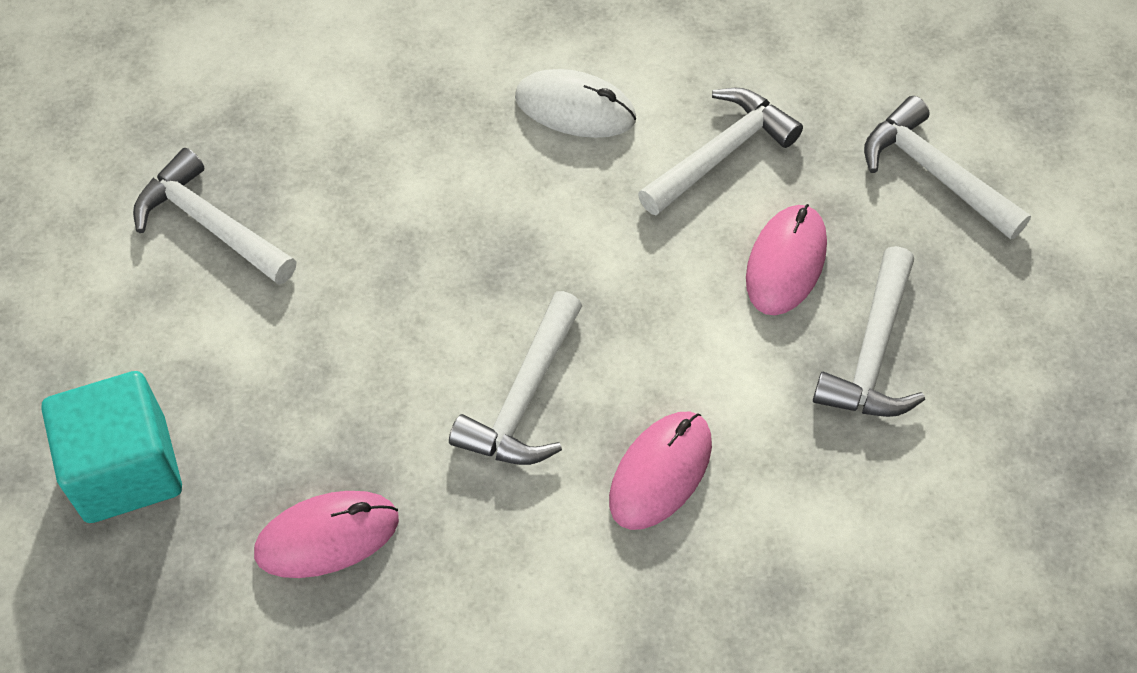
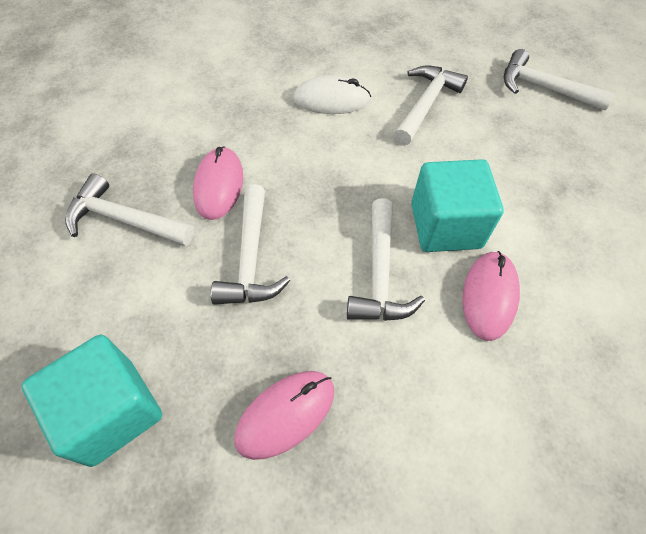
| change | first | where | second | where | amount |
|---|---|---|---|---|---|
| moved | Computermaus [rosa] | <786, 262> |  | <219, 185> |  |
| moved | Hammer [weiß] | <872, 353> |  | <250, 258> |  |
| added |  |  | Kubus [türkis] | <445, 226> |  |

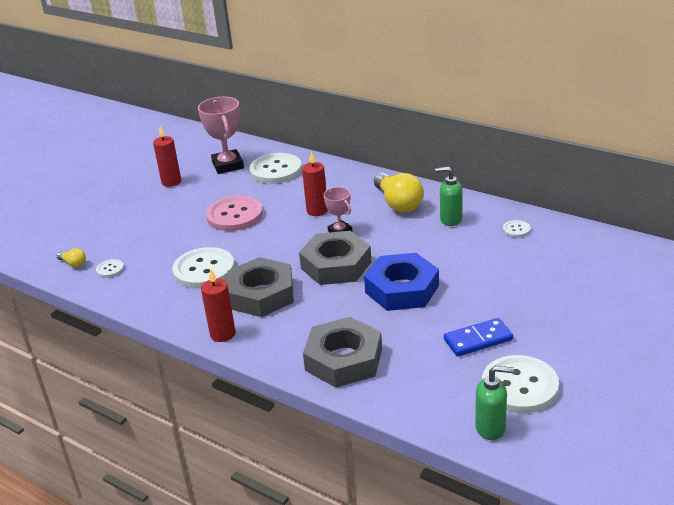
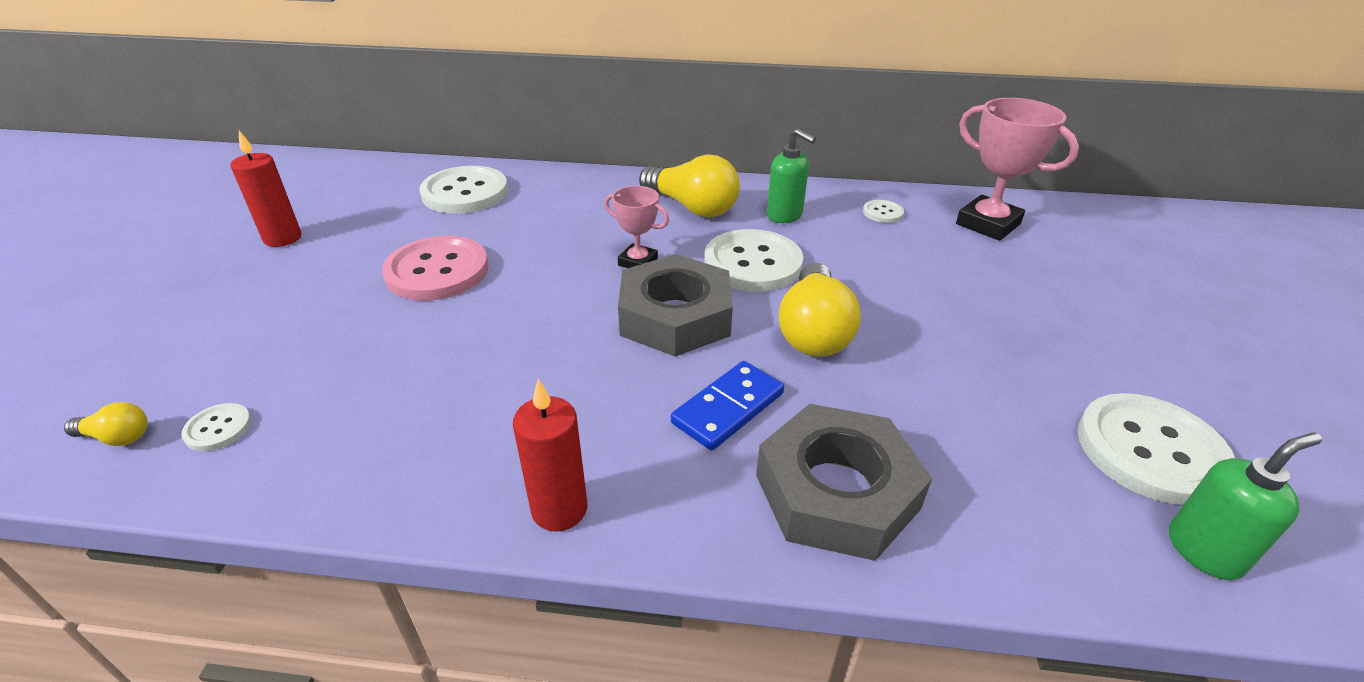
| change | first | where | second | where | amount |
|---|---|---|---|---|---|
| moved | Pokal [rosa] | <228, 165> |  | <988, 224> |  |
| removed | Kerze [rot] | <317, 211> |  |  |  |
| turned | Seifenspender [grün] | <450, 219> |  | <785, 215> | 120 degrees counterclockwise |
| moved | Knopf [weiß] | <204, 270> |  | <752, 263> |  |
| replaced | Sechskantmutter [blau] | <402, 289> | Glühbirne [gelb] | <813, 331> |  |
| removed | Sechskantmutter [grau] | <261, 294> |  |  |  |
| moved | Dominostein [blau] | <478, 340> |  | <728, 408> |  |

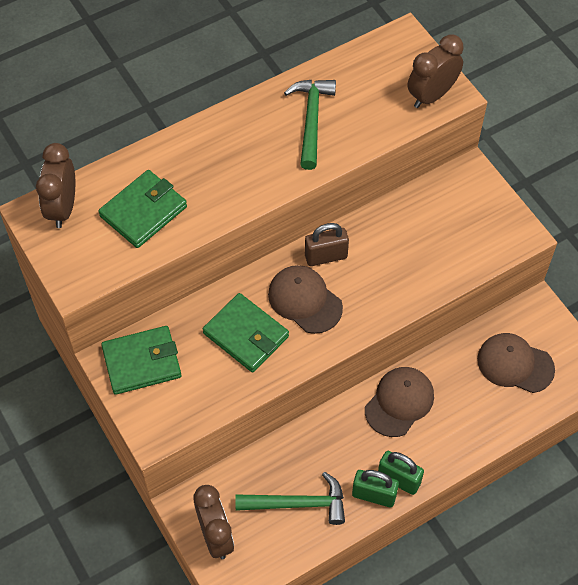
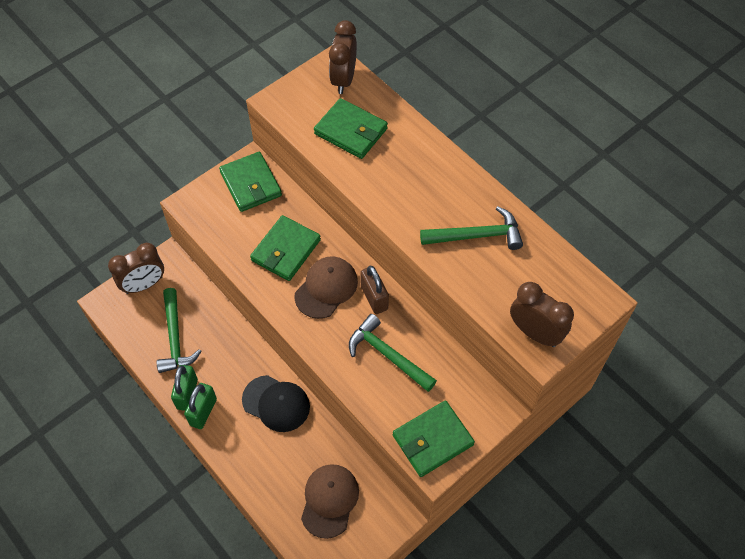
| change | first | where | second | where | amount |
|---|---|---|---|---|---|
| turned | Wecker [braun] | <62, 208> |  | <343, 79> | 75 degrees counterclockwise |
| recoloured | Kappe [braun] | <399, 402> | Kappe [schwarz] | <276, 403> |  |
| added |  |  | Hammer [grün] | <388, 355> |  |
| added |  |  | Geldbörse [grün] | <432, 440> |  |

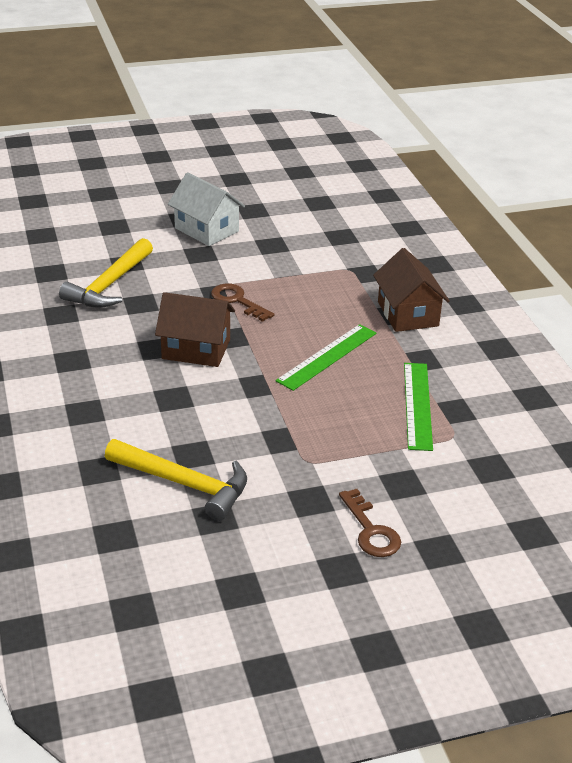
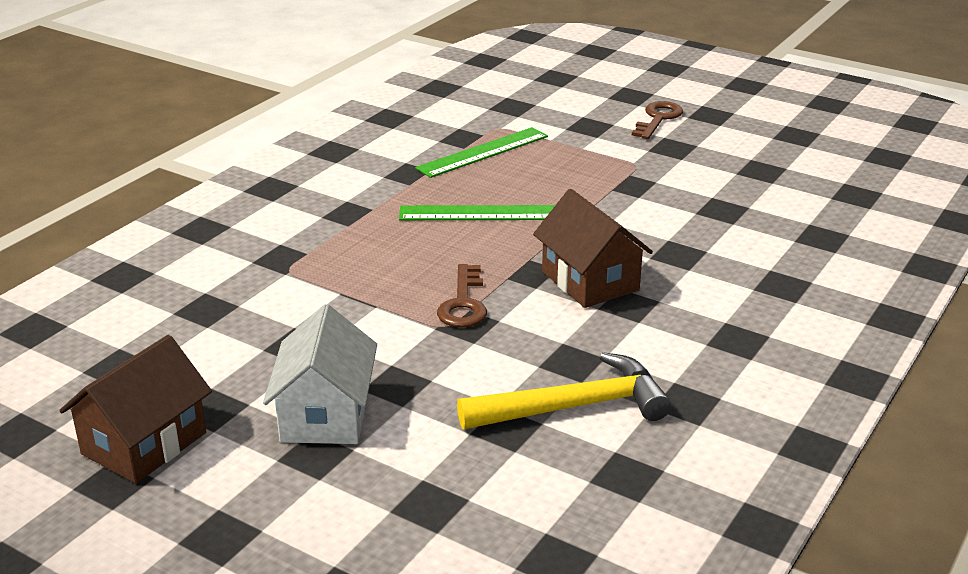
| change | first | where | second | where | amount |
|---|---|---|---|---|---|
| moved | Haus [braun] | <408, 314> |  | <144, 443> |  |
| removed | Hammer [gelb] | <185, 484> |  |  |  |

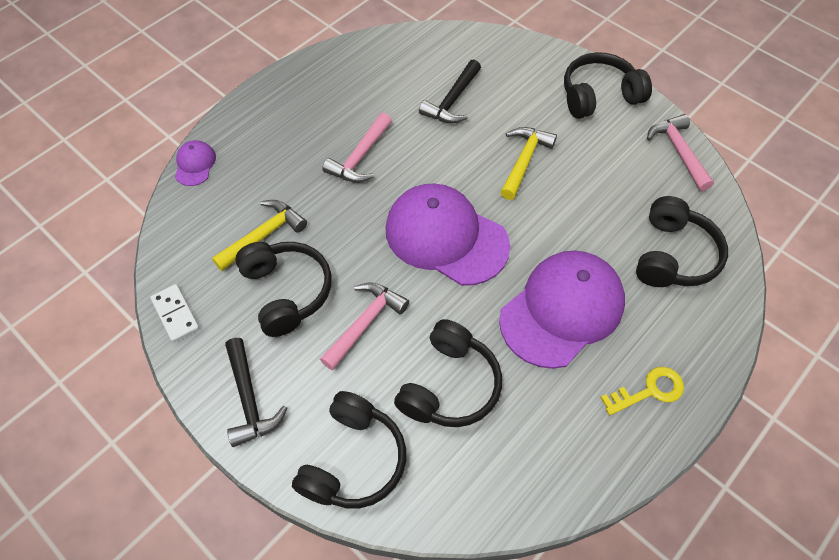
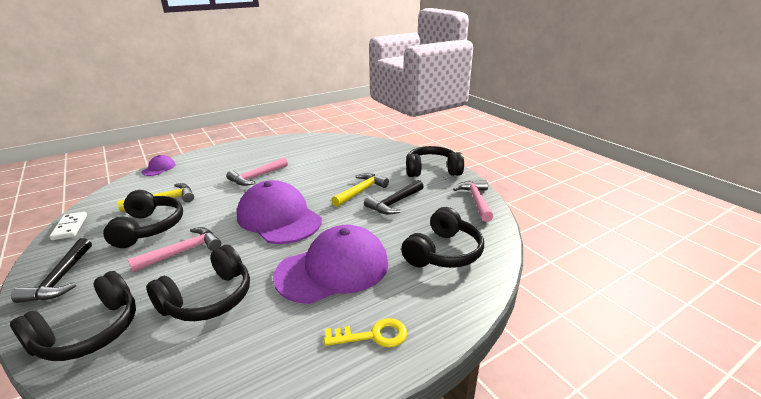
| change | first | where | second | where | amount |
|---|---|---|---|---|---|
| moved | Hammer [schwarz] | <452, 101> |  | <394, 203> |  |

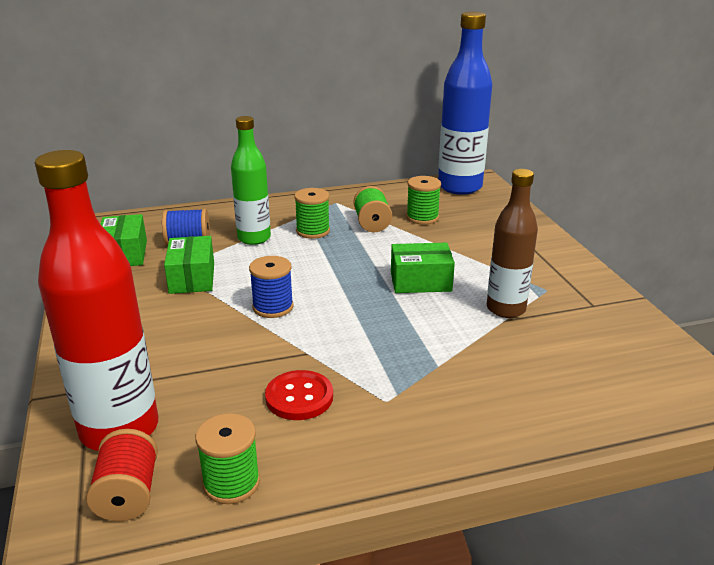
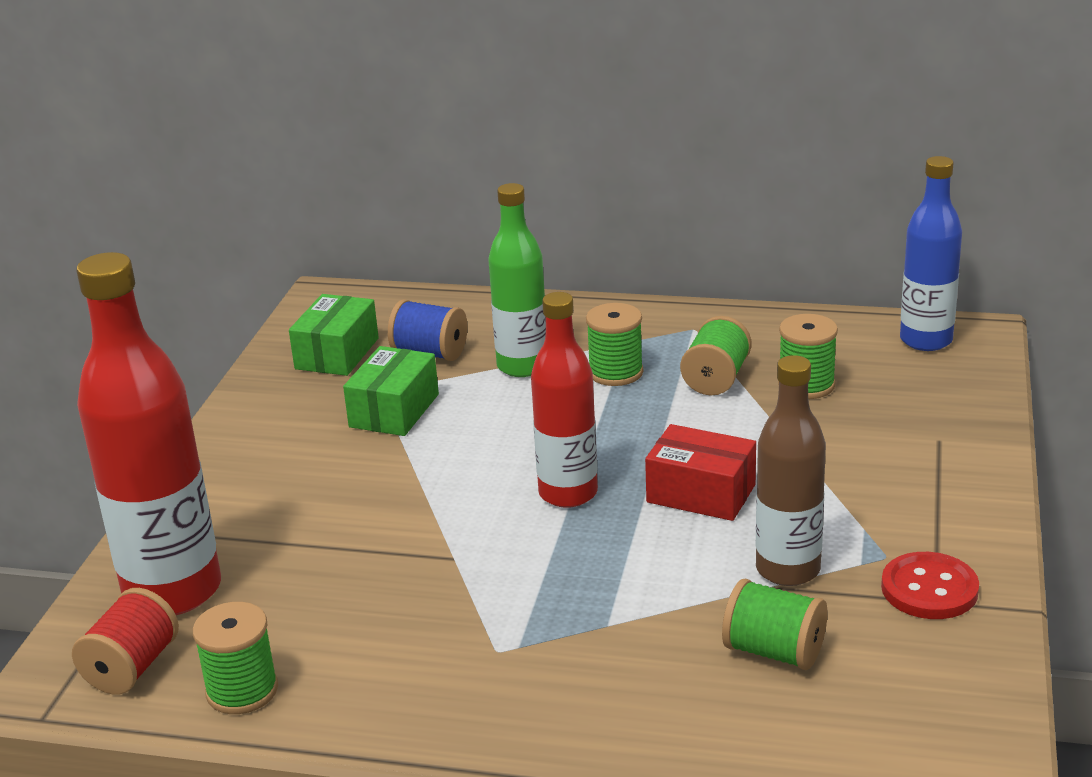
| change | first | where | second | where | amount |
|---|---|---|---|---|---|
| resized | Flasche [blau] | <460, 187> |  | <926, 340> | x0.64 |
| recoloured | Schachtel [grün] | <420, 281> | Schachtel [rot] | <701, 493> |  |
| removed | Garnrolle [blau] | <273, 307> |  |  |  |
| moved | Knopf [rot] | <299, 397> |  | <929, 589> |  |
| added |  |  | Flasche [rot] | <568, 493> |  |
| added |  |  | Garnrolle [grün] | <774, 651> |  |

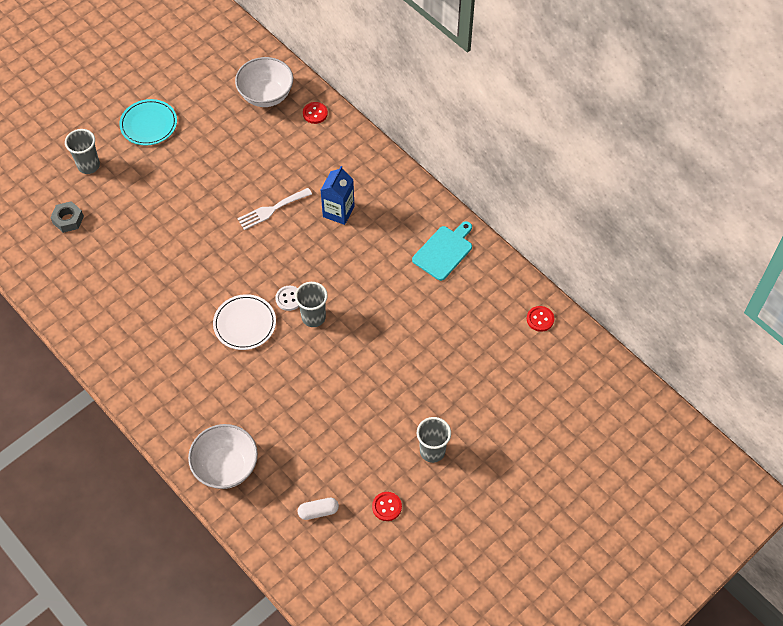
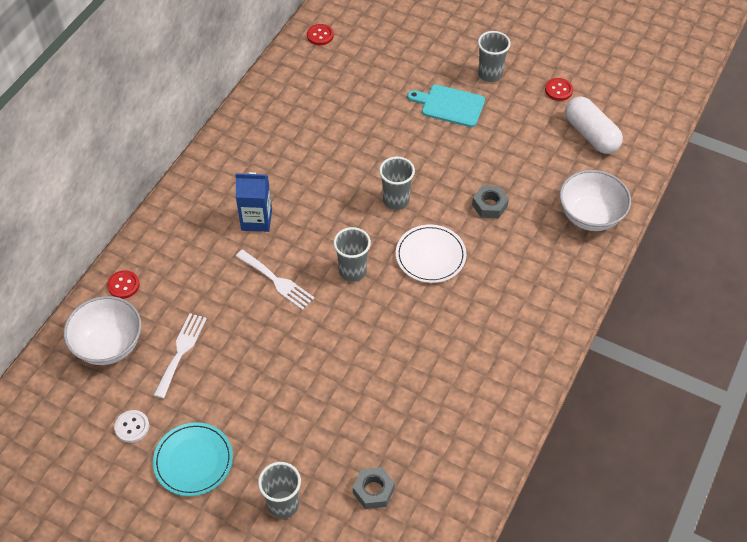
| change | first | where | second | where | amount |
|---|---|---|---|---|---|
| moved | Schneidebrett [türkis] | <444, 251> |  | <450, 105> |  |
| moved | Knopf [weiß] | <289, 298> |  | <132, 427> |  |
| resized | Kapsel [weiß] | <318, 511> |  | <591, 134> | x1.82 |
| added |  |  | Sechskantmutter [grau] | <489, 205> |  |
| added |  |  | Becher [grau] | <352, 271> |  |
| added |  |  | Gabel [weiß] | <181, 351> |  |

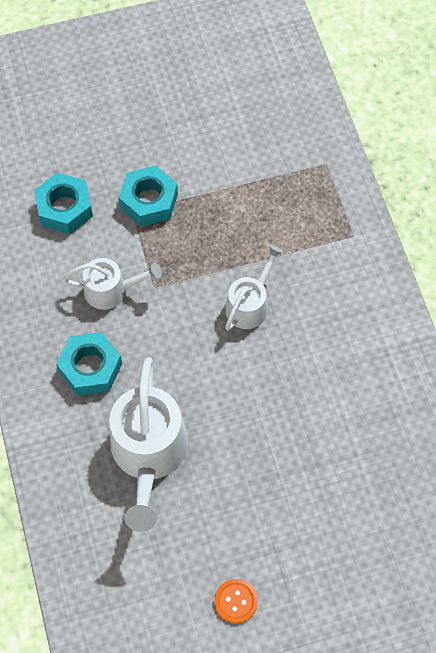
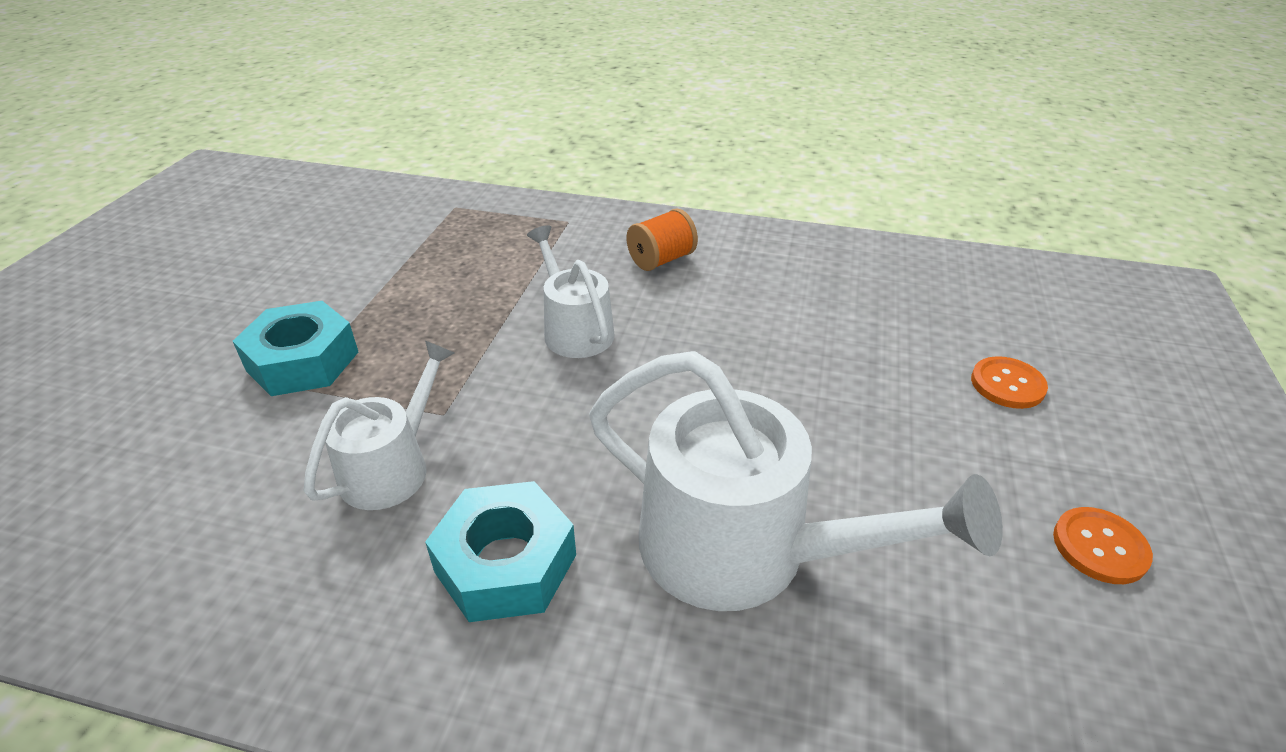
| change | first | where | second | where | amount |
|---|---|---|---|---|---|
| removed | Sechskantmutter [türkis] | <64, 208> |  |  |  |
| added |  |  | Garnrolle [orange] | <661, 260> |  |
| added |  |  | Knopf [orange] | <1007, 384> |  |

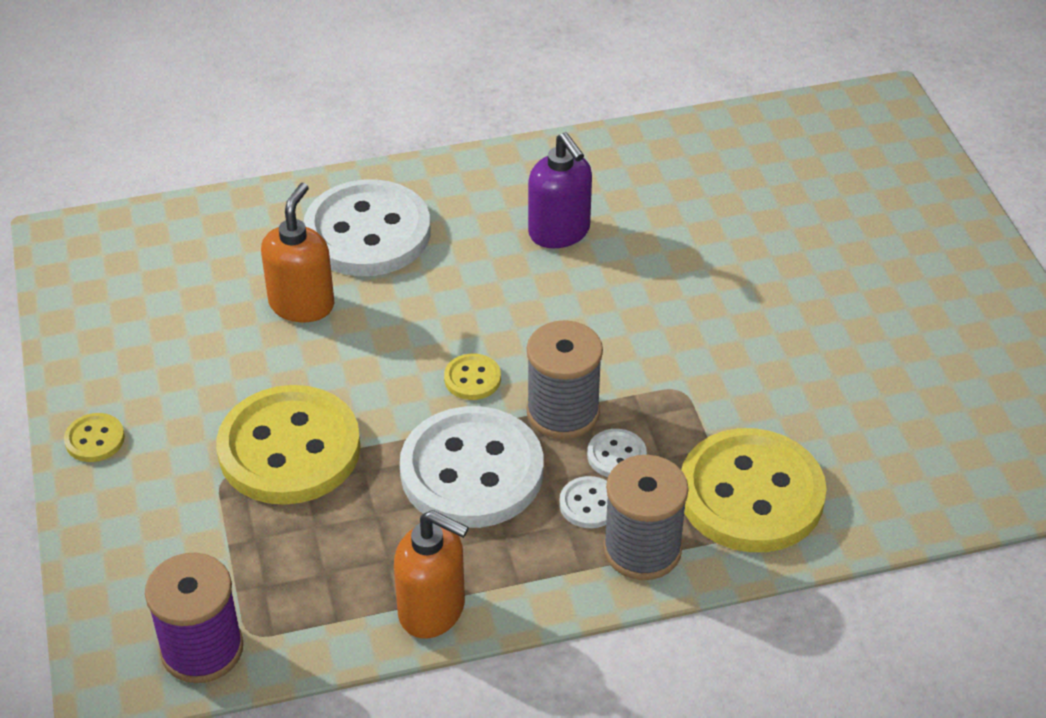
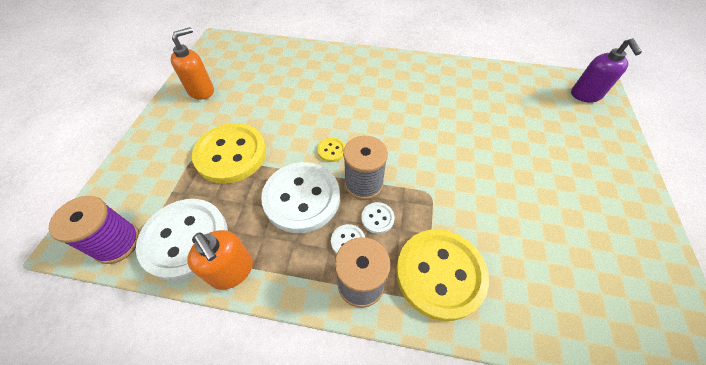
| change | first | where | second | where | amount |
|---|---|---|---|---|---|
| moved | Seifenspender [lila] | <559, 232> |  | <585, 95> |  |
| moved | Knopf [weiß] | <367, 232> |  | <185, 239> |  |
| moved | Seifenspender [orange] | <302, 304> |  | <201, 91> |  |
| removed | Knopf [gelb] | <95, 439> |  |  |  |

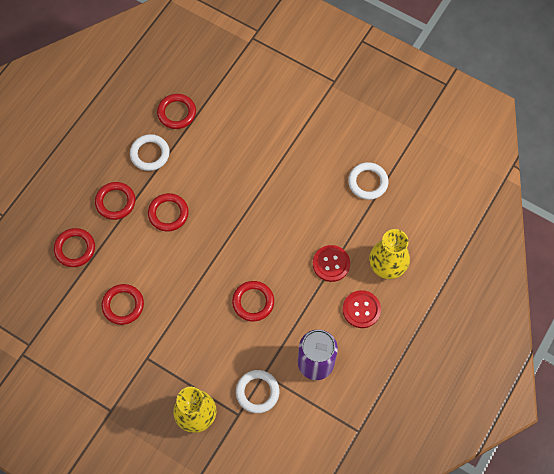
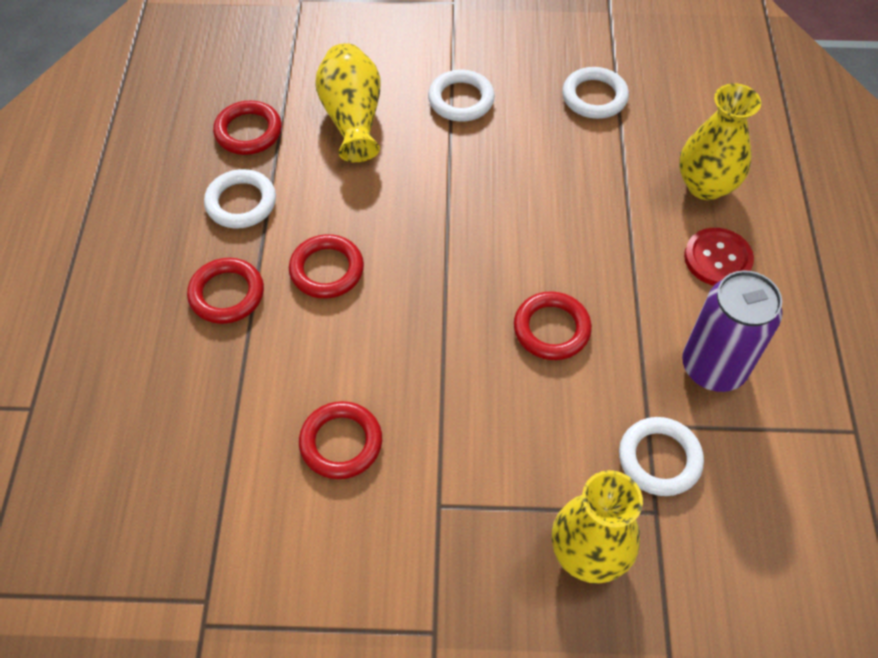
| change | first | where | second | where | amount |
|---|---|---|---|---|---|
| removed | Ring [rot] | <75, 249> |  |  |  |
| removed | Knopf [rot] | <331, 264> |  |  |  |
| added |  |  | Vase [gelb] | <352, 118> |  |
| added |  |  | Ring [weiß] | <461, 100> |  |

